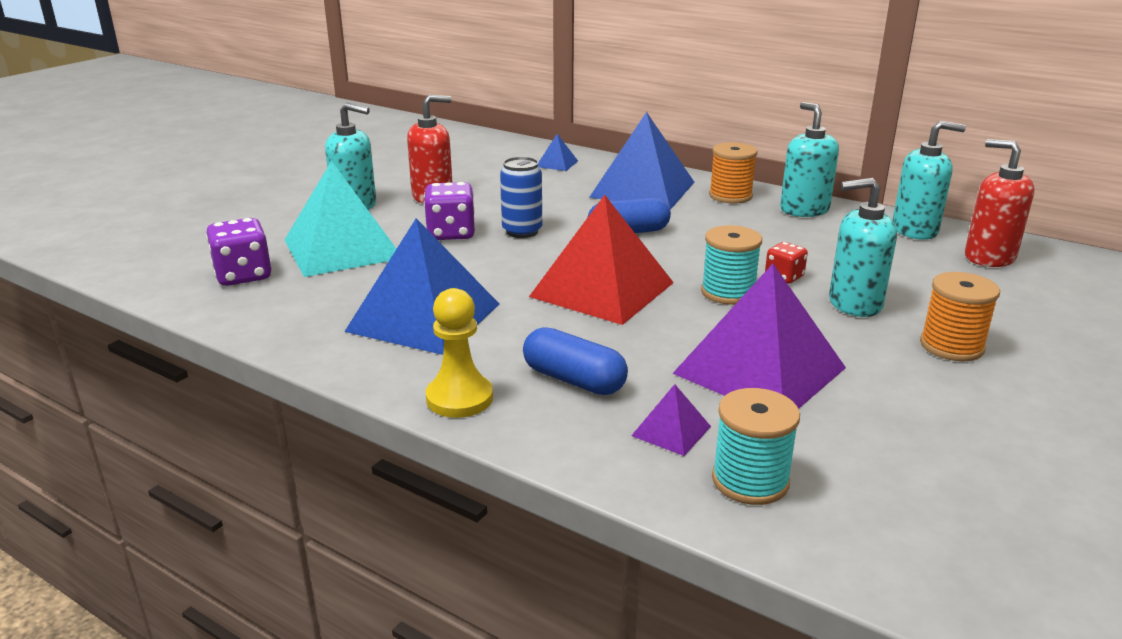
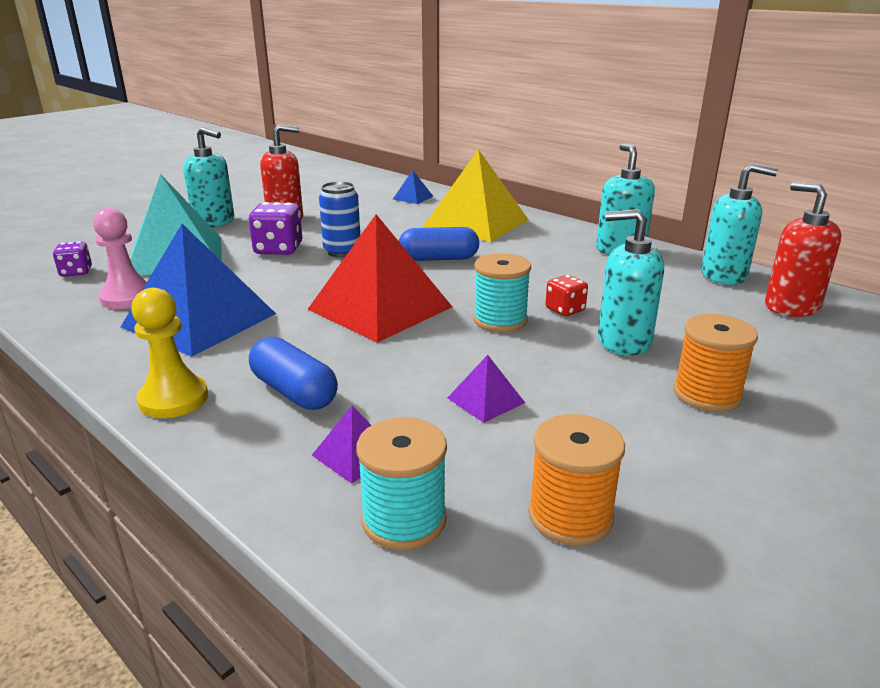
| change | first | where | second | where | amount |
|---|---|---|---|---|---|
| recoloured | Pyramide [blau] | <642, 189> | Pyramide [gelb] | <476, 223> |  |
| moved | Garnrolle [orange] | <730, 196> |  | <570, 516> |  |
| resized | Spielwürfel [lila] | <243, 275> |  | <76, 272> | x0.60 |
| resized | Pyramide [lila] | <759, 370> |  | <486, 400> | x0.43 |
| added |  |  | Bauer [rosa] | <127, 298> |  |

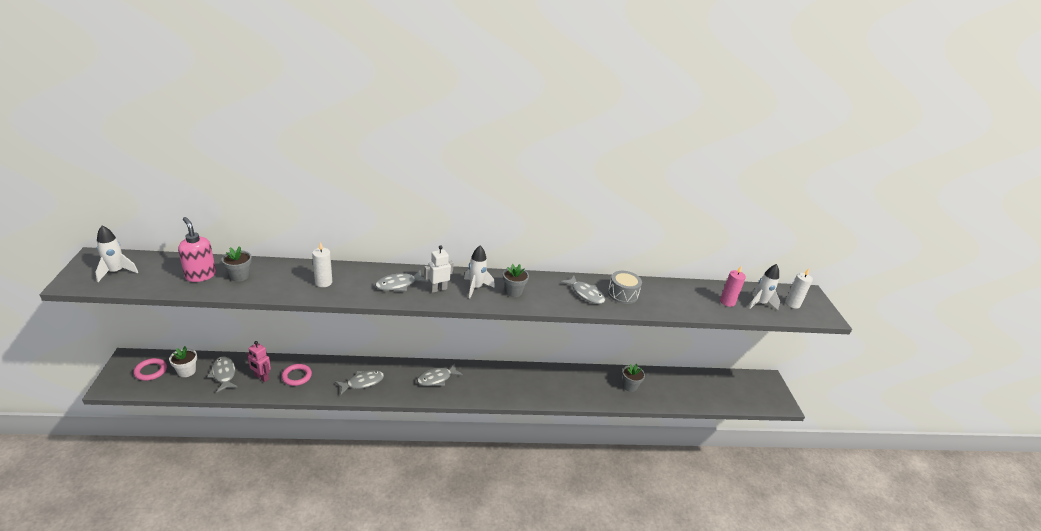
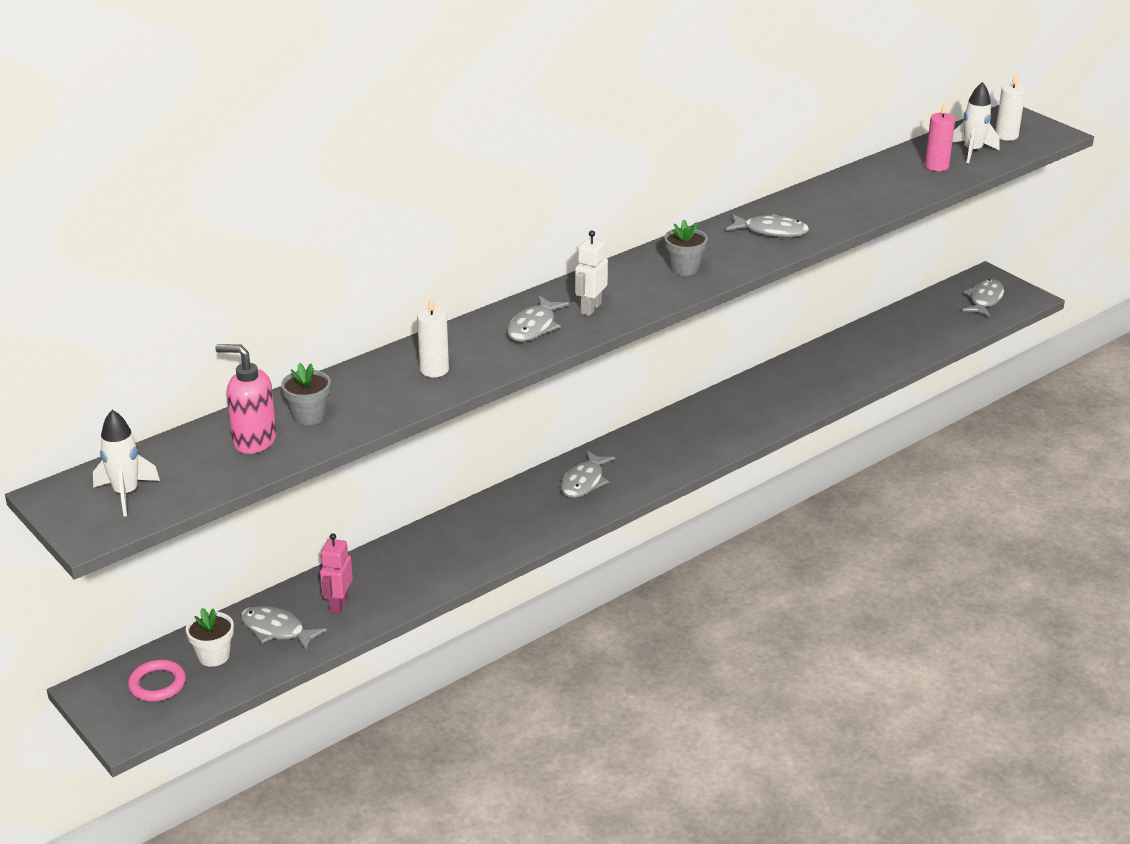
| change | first | where | second | where | amount |
|---|---|---|---|---|---|
| removed | Rakete [weiß] | <476, 288> |  |  |  |
| removed | Trommel [grau] | <622, 294> |  |  |  |
| turned | Roboter [rosa] | <261, 377> |  | <338, 605> | 105 degrees clockwise |
| removed | Ring [rosa] | <296, 376> |  |  |  |
| removed | Blumentopf [grau] | <629, 386> |  |  |  |
| moved | Fisch [grau] | <362, 382> |  | <984, 300> |  |

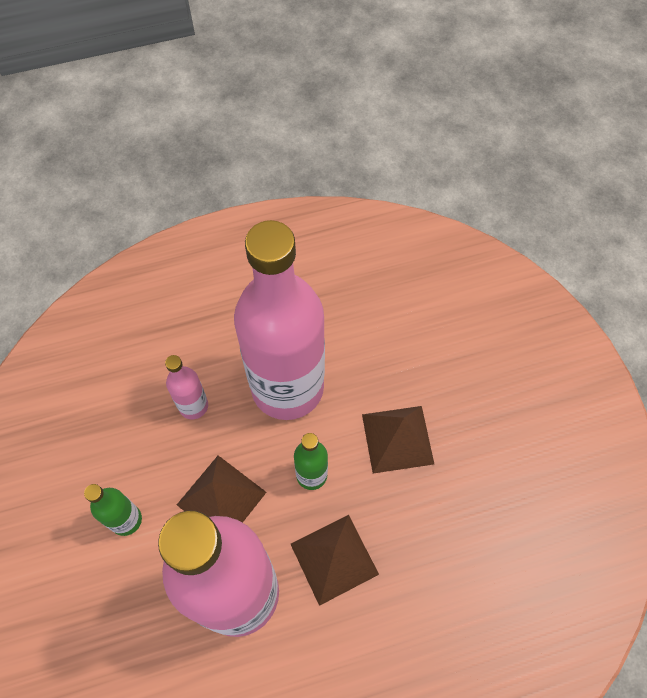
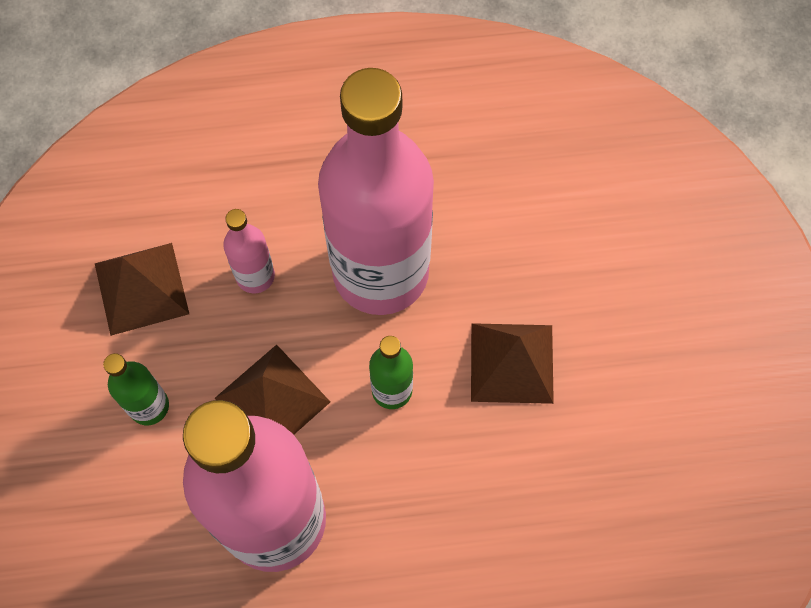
| change | first | where | second | where | amount |
|---|---|---|---|---|---|
| moved | Pyramide [braun] | <334, 559> |  | <141, 288> |  |

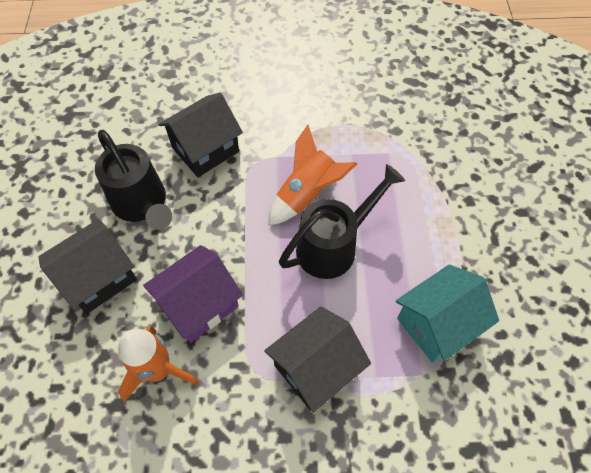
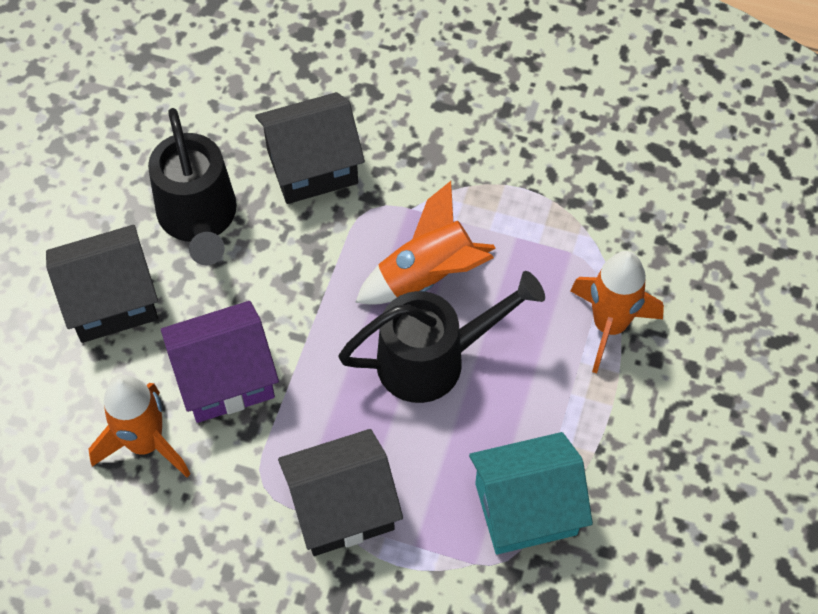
| change | first | where | second | where | amount |
|---|---|---|---|---|---|
| added |  |  | Rakete [orange] | <609, 326> |  |

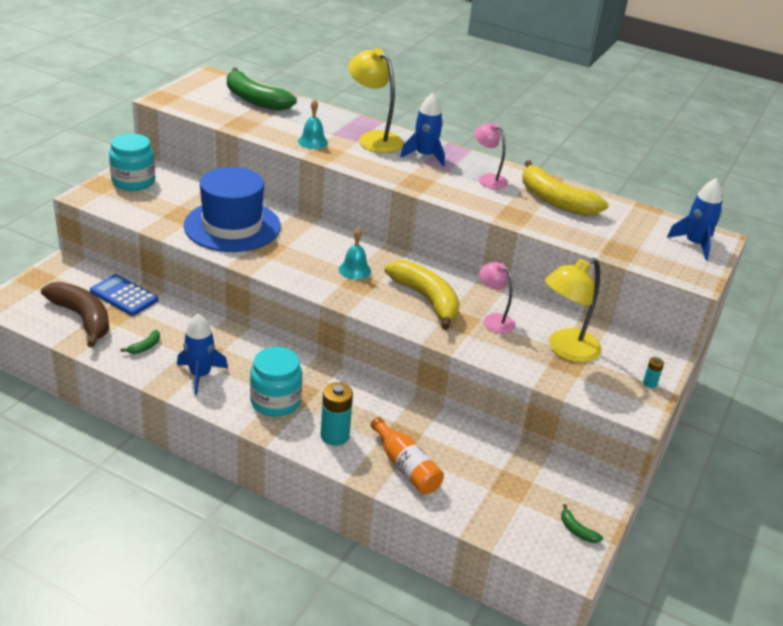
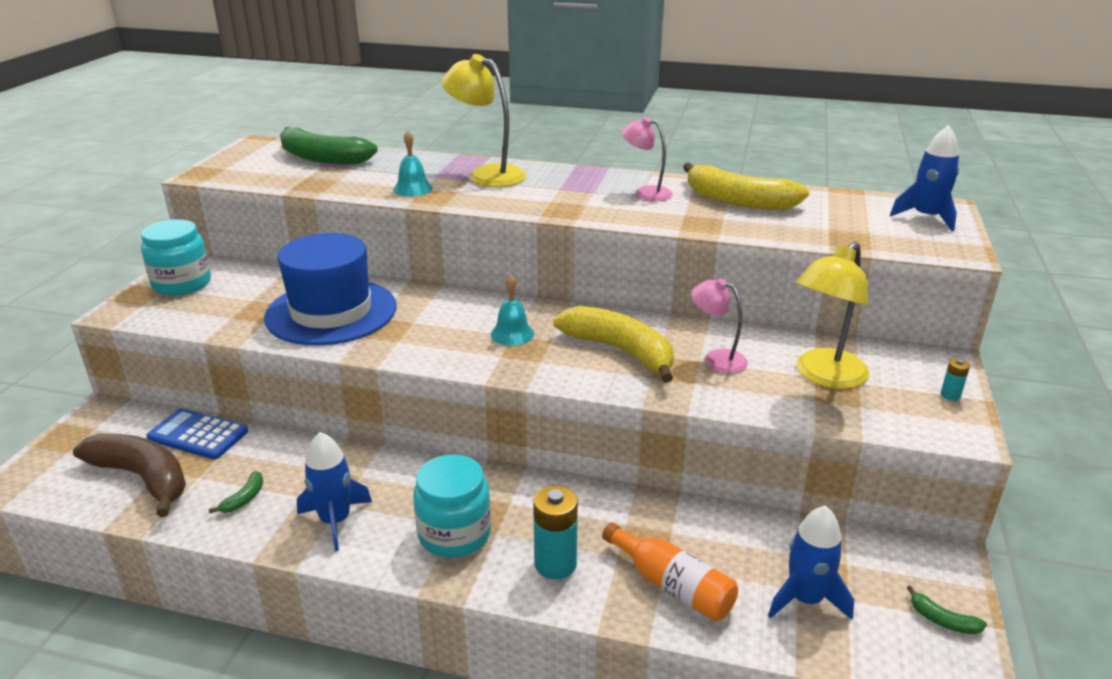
| change | first | where | second | where | amount |
|---|---|---|---|---|---|
| moved | Rakete [blau] | <425, 156> |  | <805, 599> |  |

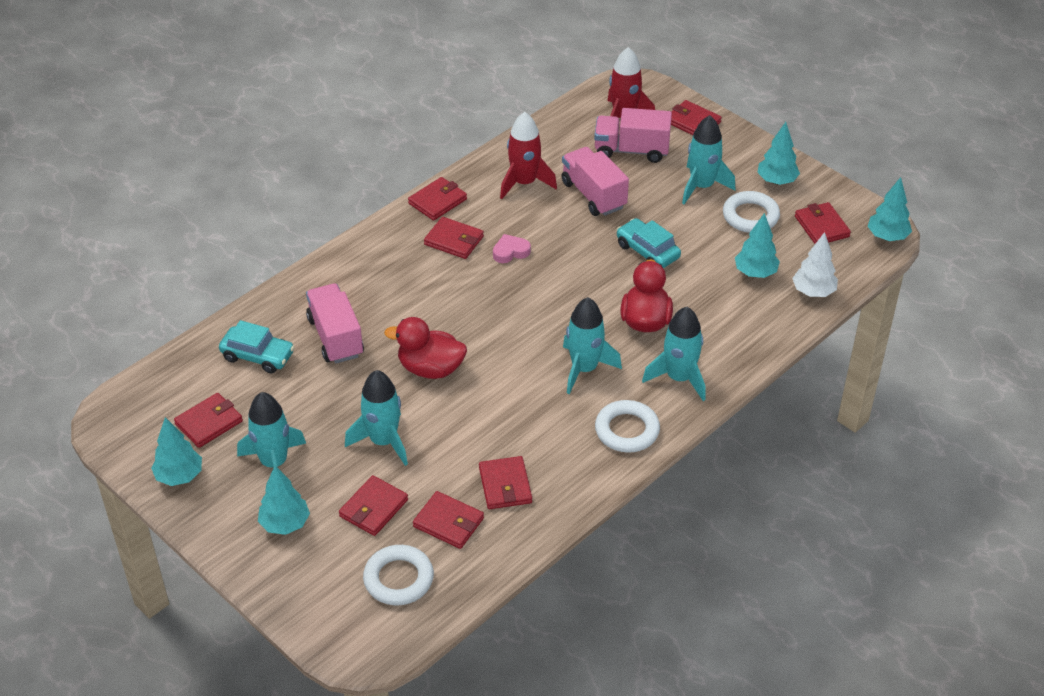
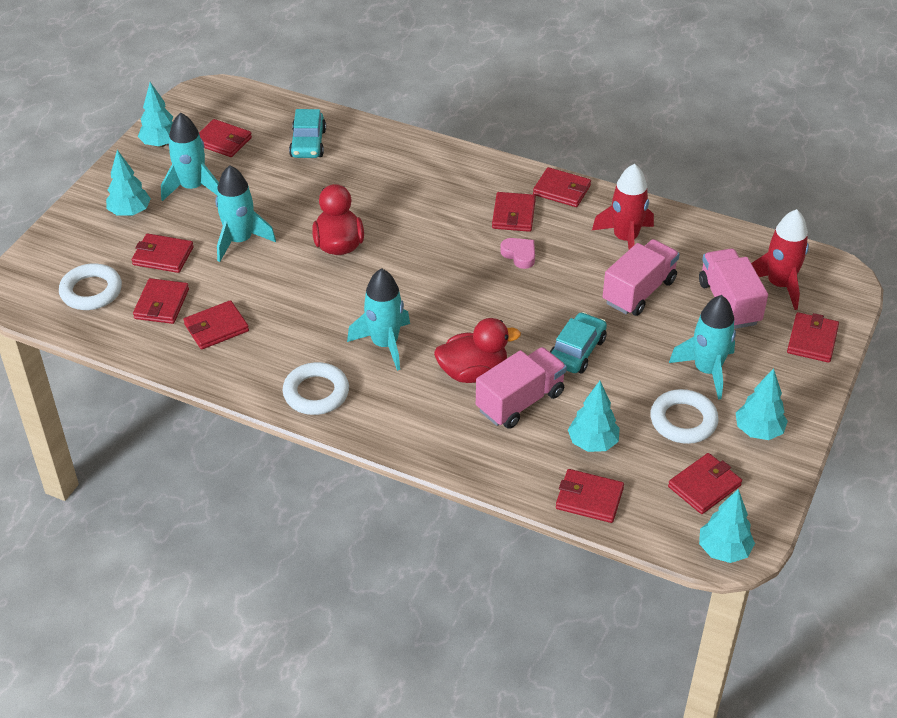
| change | first | where | second | where | amount |
|---|---|---|---|---|---|
| replaced | Baum [weiß] | <813, 292> | Geldbörse [rot] | <589, 498> |  |
| moved | Lastwagen [rosa] | <335, 337> |  | <520, 401> |  |
| removed | Rakete [türkis] | <679, 378> |  |  |  |

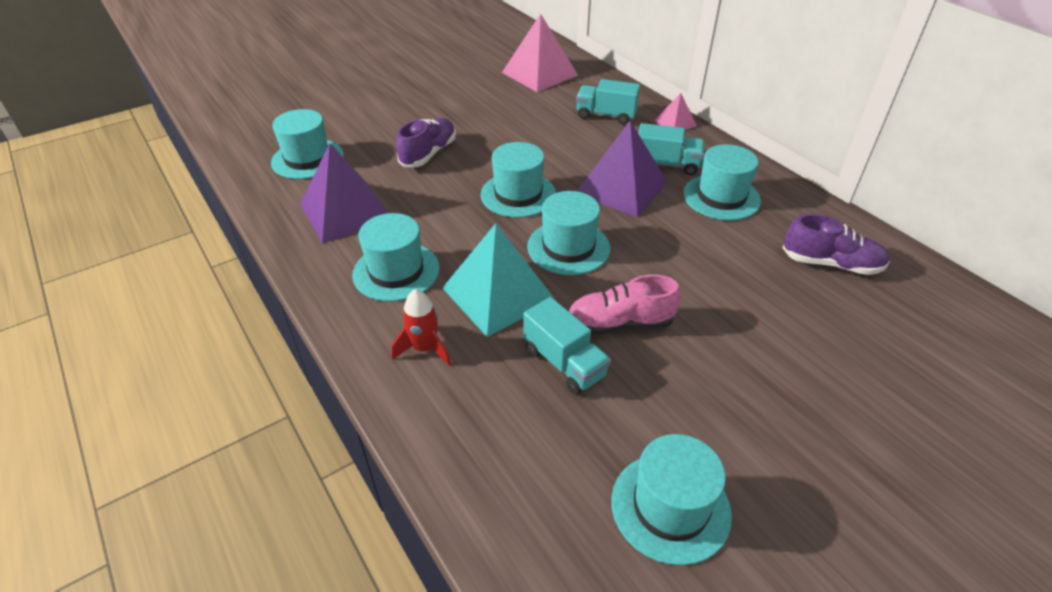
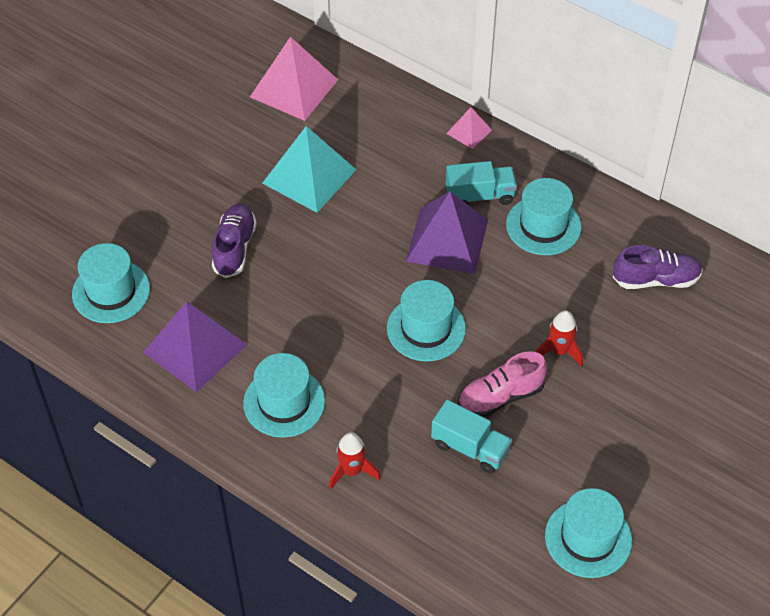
| change | first | where | second | where | amount |
|---|---|---|---|---|---|
| removed | Lastwagen [türkis] | <606, 115> |  |  |  |
| removed | Hut [türkis] | <518, 194> |  |  |  |
| moved | Pyramide [türkis] | <498, 294> |  | <309, 176> |  |
| added |  |  | Rakete [rot] | <559, 351> |  |

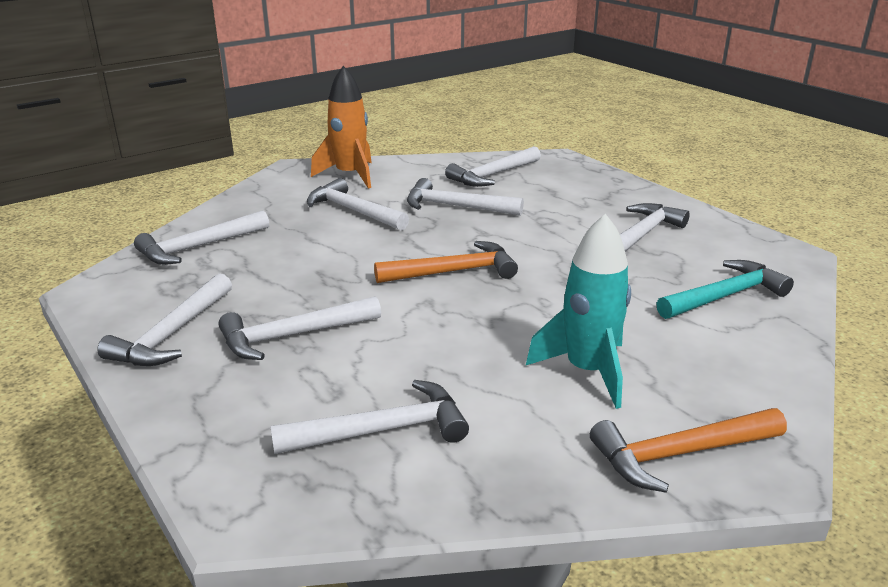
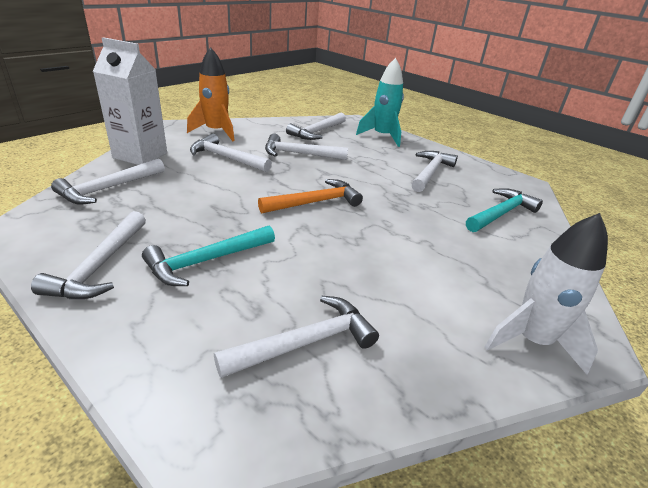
| change | first | where | second | where | amount |
|---|---|---|---|---|---|
| moved | Rakete [türkis] | <587, 371> |  | <382, 136> |  |
| recoloured | Hammer [weiß] | <292, 336> | Hammer [türkis] | <206, 261> |  |
| replaced | Hammer [orange] | <679, 454> | Rakete [weiß] | <531, 340> |  |
| added |  |  | Getränkekarton [weiß] | <140, 155> |  |

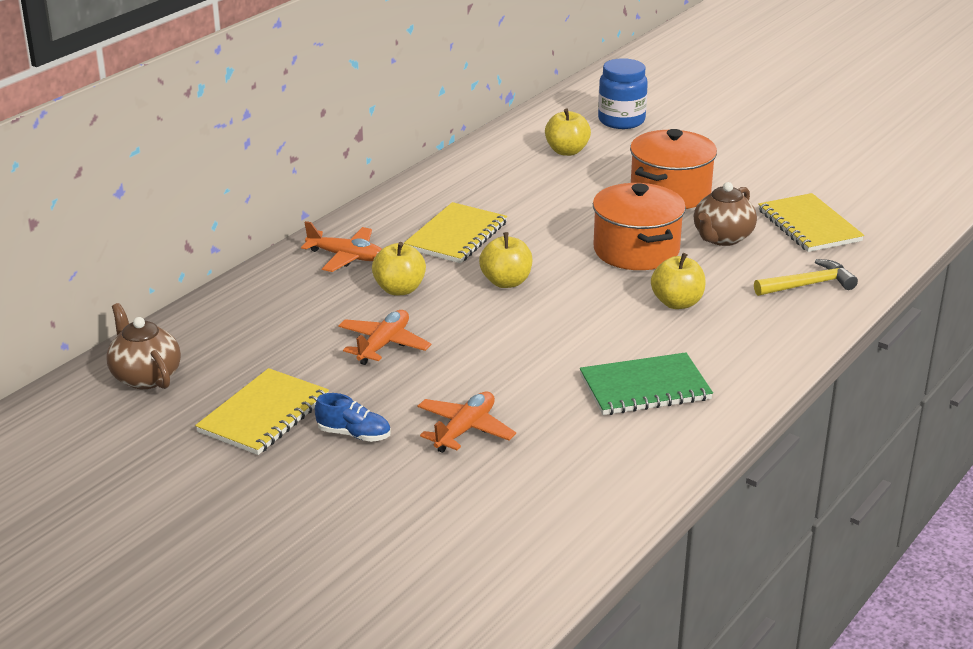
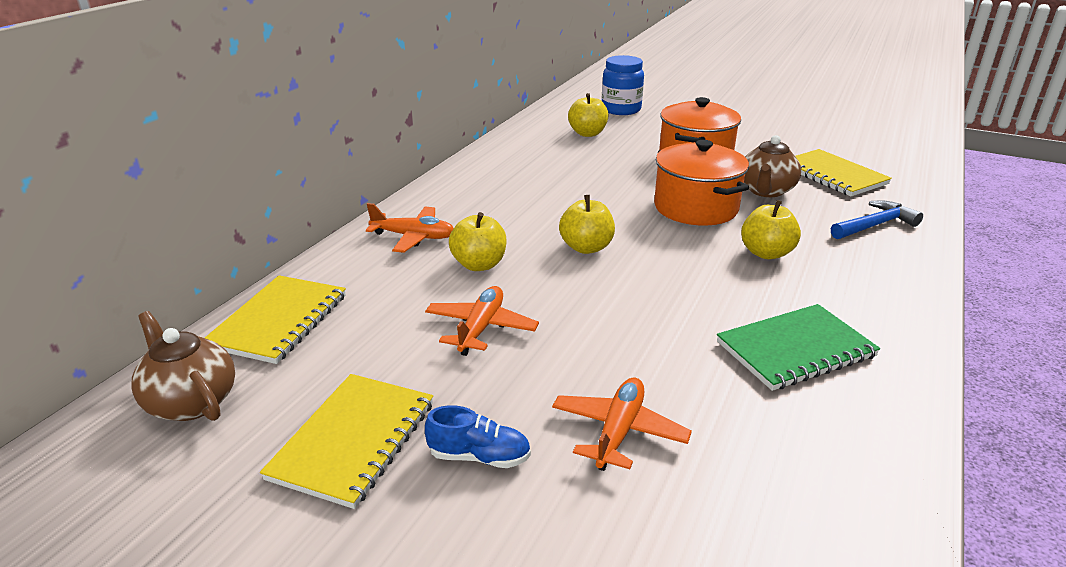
| change | first | where | second | where | amount |
|---|---|---|---|---|---|
| moved | Notizbuch [gelb] | <456, 236> |  | <279, 321> |  |
| recoloured | Hammer [gelb] | <808, 285> | Hammer [blau] | <874, 225> |  |

